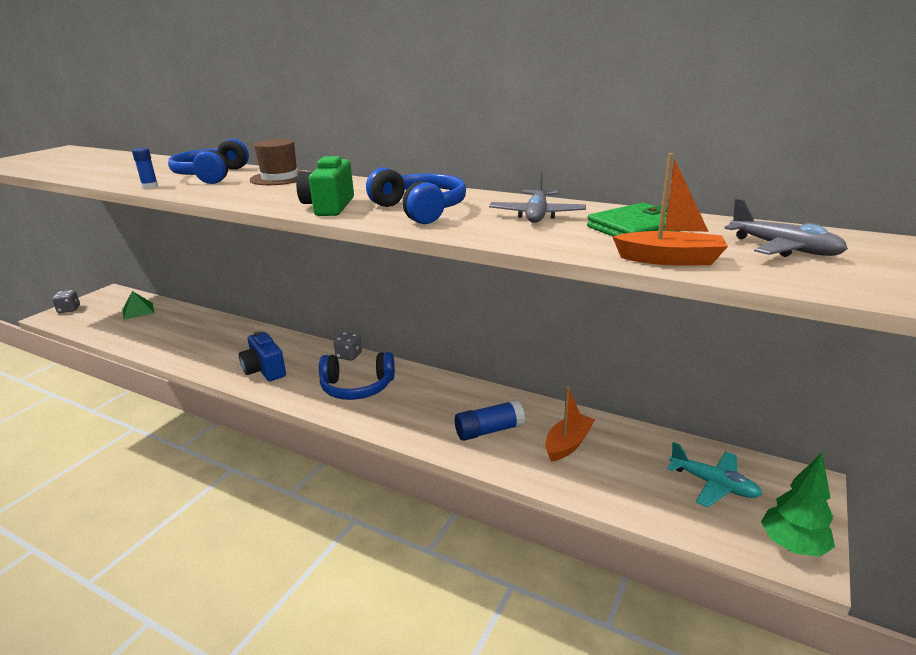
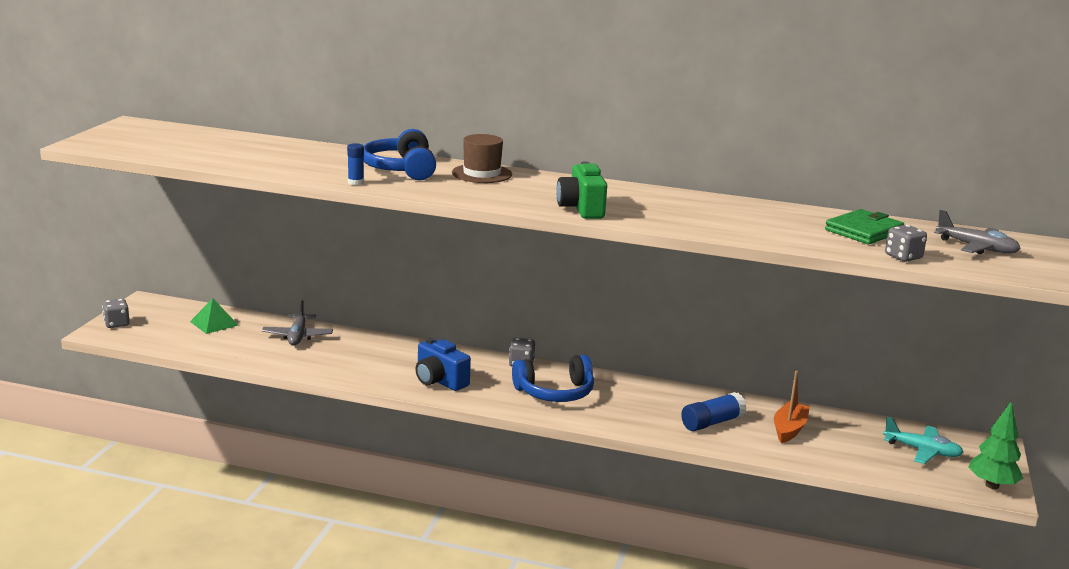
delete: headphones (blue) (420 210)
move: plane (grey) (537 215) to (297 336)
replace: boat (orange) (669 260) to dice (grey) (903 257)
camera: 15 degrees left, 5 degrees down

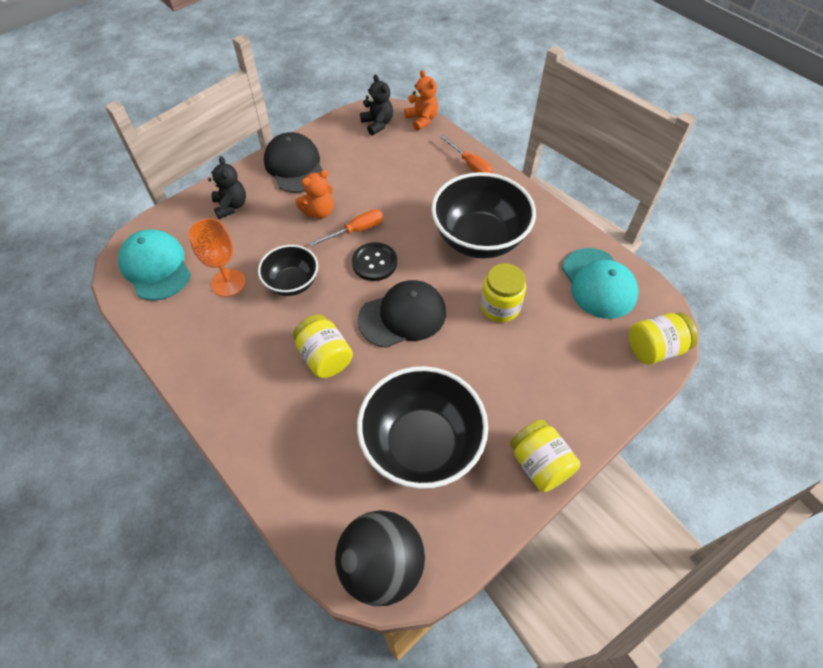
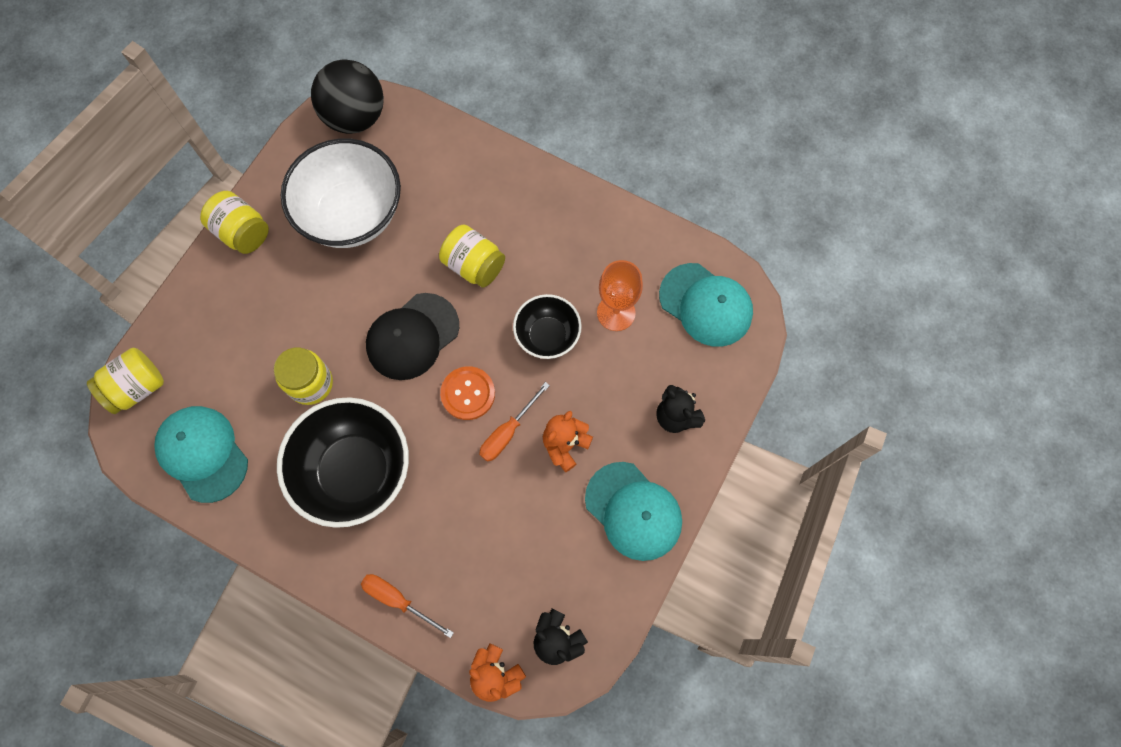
recolor: cap (black) (294 166) to cap (turquoise) (633 511); button (black) (374 263) to button (orange) (468 393); bowl (black) (421 445) to bowl (white) (352 215)
camera: 160 degrees right, 15 degrees up

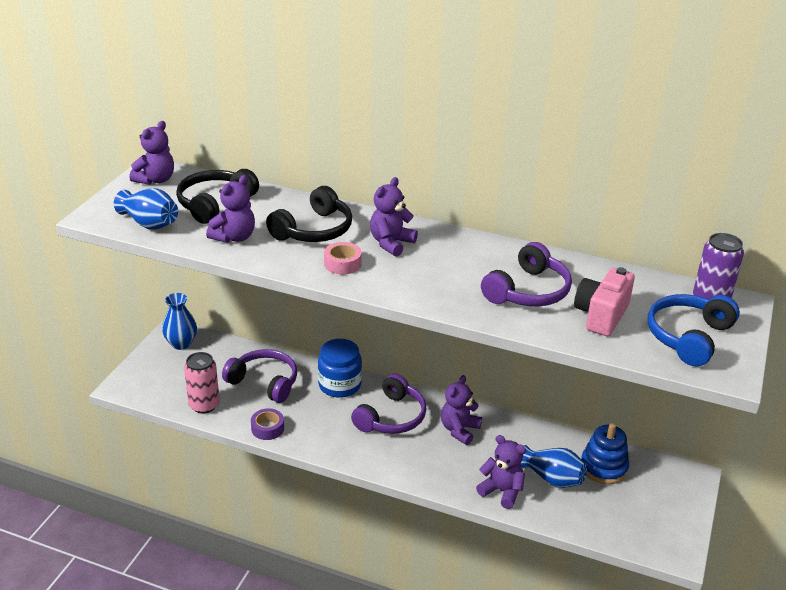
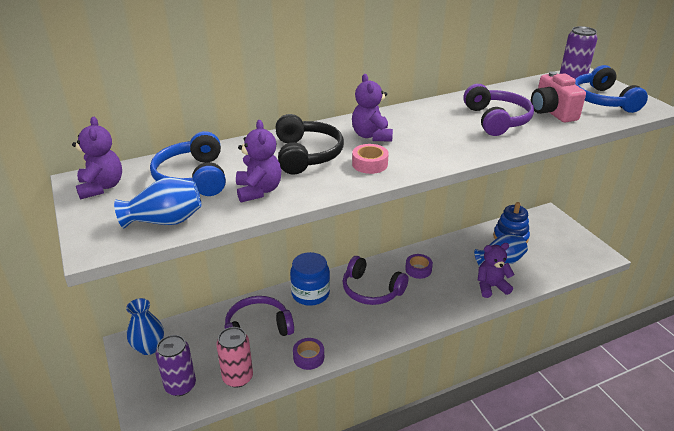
insert: can (purple) (180 386)
replace: teddy bear (purple) (459 430) to tape (purple) (418 269)
recolor: headphones (black) (215 204) to headphones (blue) (193 177)
rotate: headphones (purple) (391 417) = (371 290) 135 degrees clockwise
camera: 45 degrees left, 0 degrees up

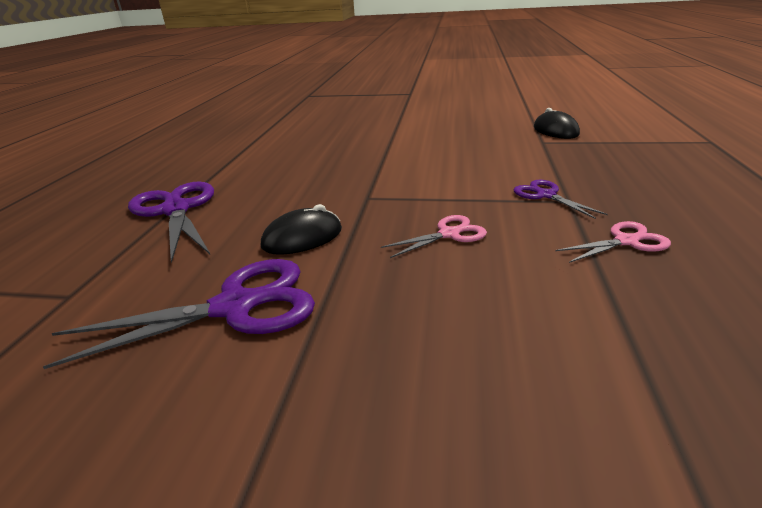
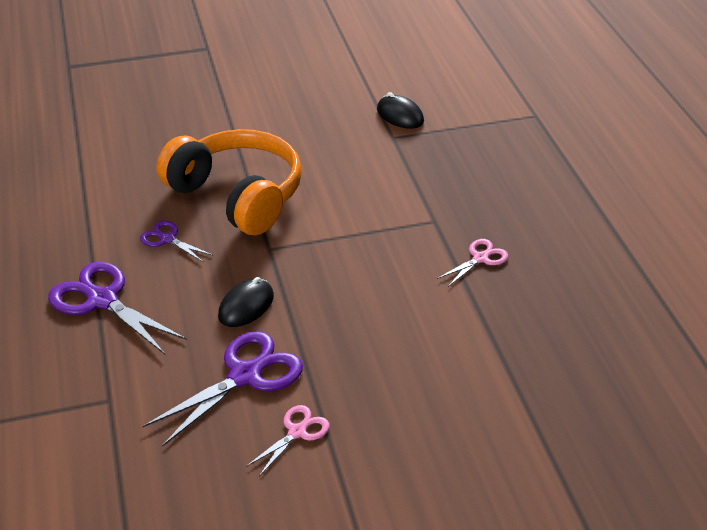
insert: headphones (orange) (237 195)
move: scissors (pink) (449 234) to (297 432); scissors (purple) (546 195) to (167 239)
camera: 25 degrees left, 10 degrees up

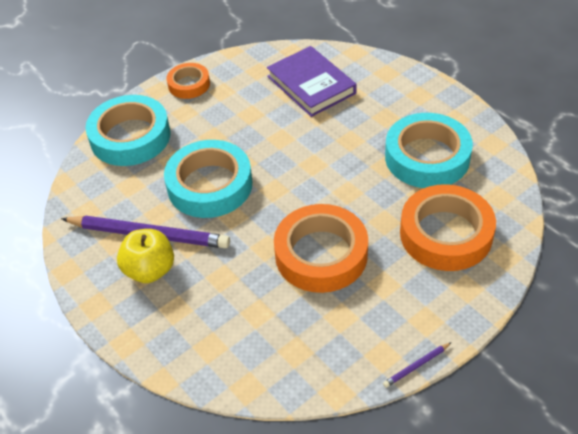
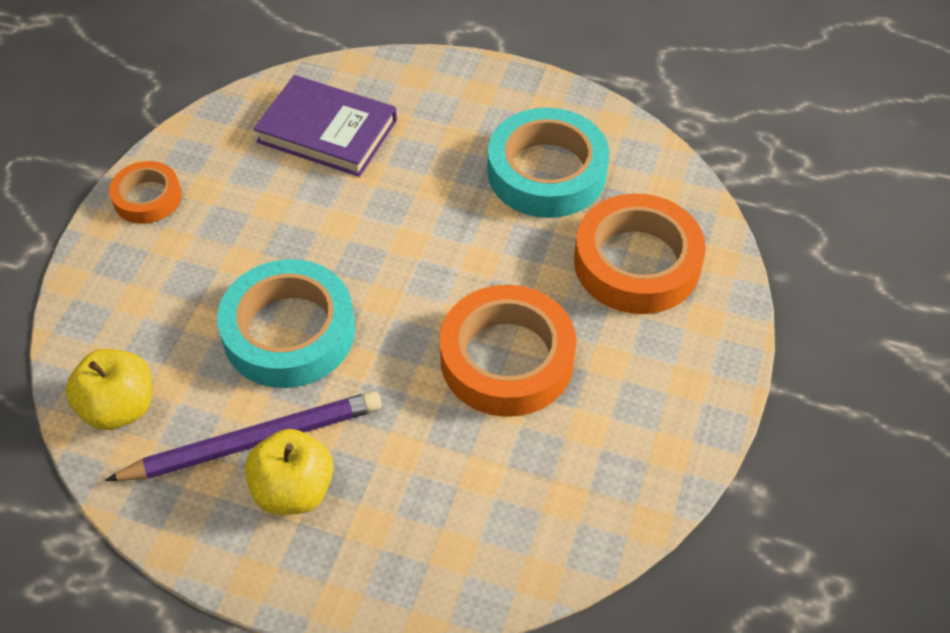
delete: tape (turquoise) (130 137); pencil (purple) (416 366)
insert: apple (yellow) (119 407)
camera: 35 degrees left, 5 degrees up

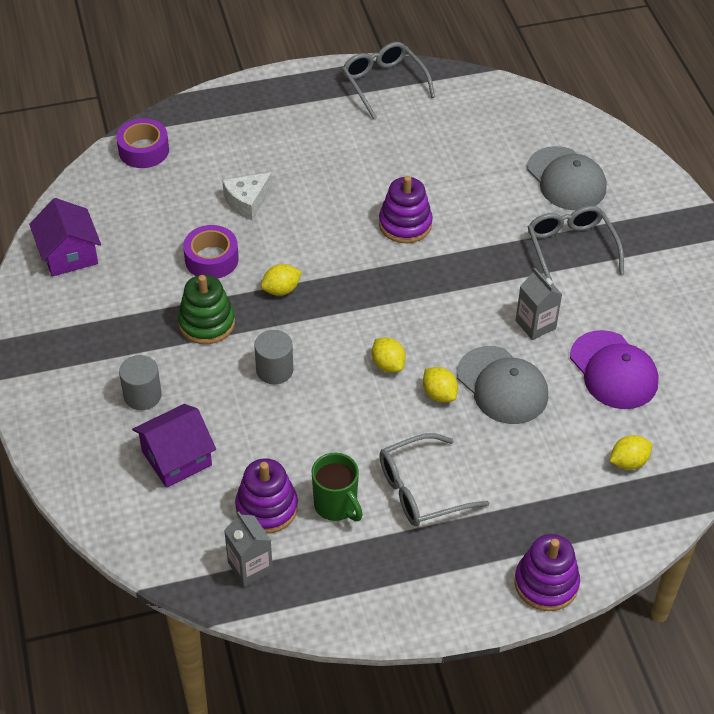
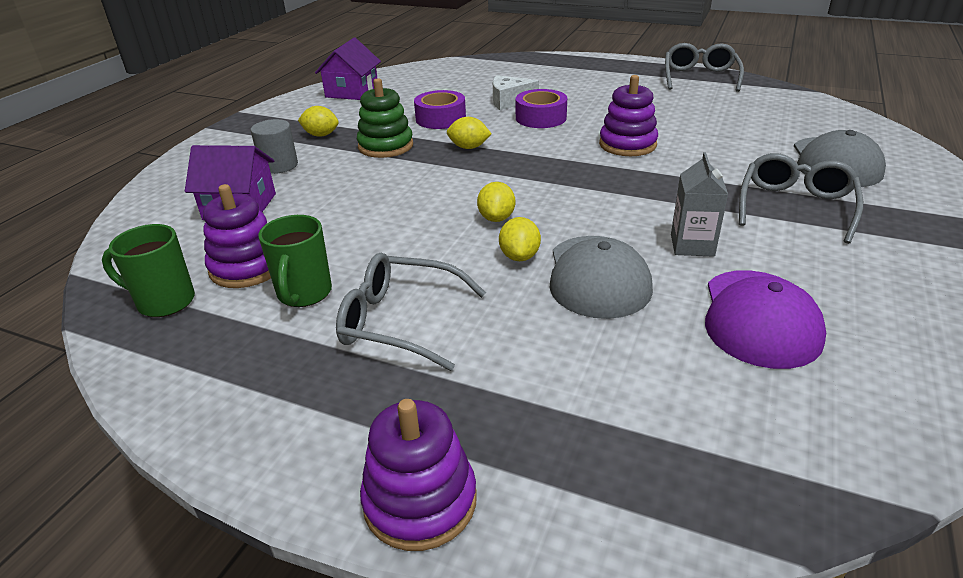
delete: cylinder (grey) (274 370)
move: tape (purple) (143 150) to (541 118); lemon (yellow) (628 462) to (321 135)
replace: carton (grey) (250 567) to mug (green) (164 302)
camera: 40 degrees right, 15 degrees down

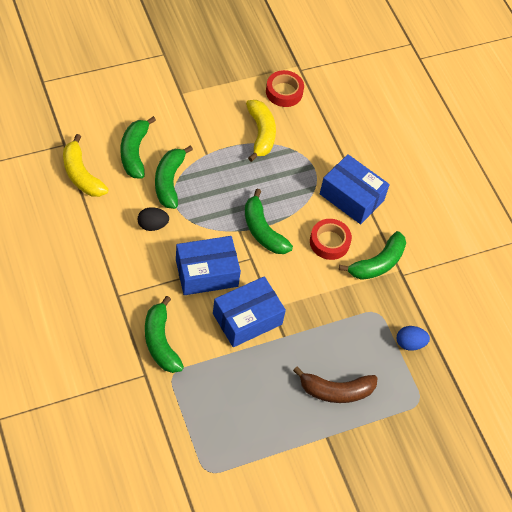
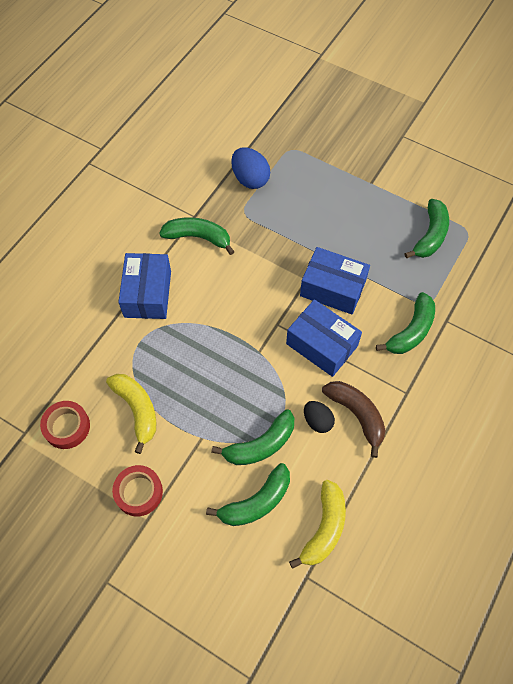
move: banana (green) (263 230) to (430 235); banana (brown) (336 391) to (356 415); tape (red) (329 242) to (139 492)
rotate: banana (yellow) (261 133) = (137 410) 105 degrees clockwise
resize: egg (blue) (410 343) = (250 179) x1.54
camera: 120 degrees left, 5 degrees up

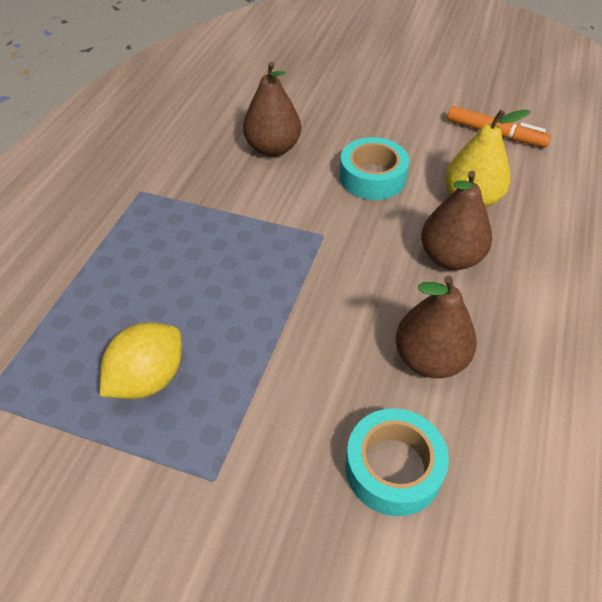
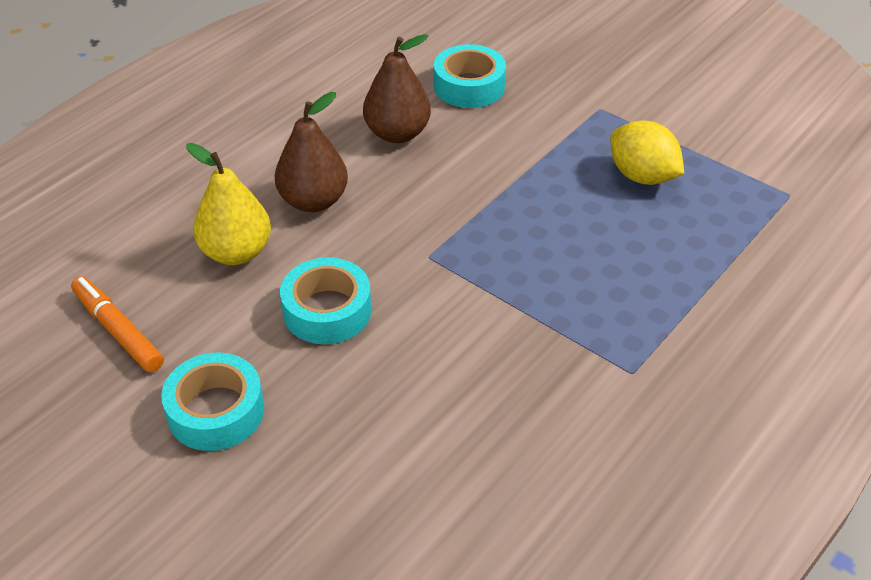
delete: pear (brown) (273 148)
insert: tape (turquoise) (216 411)
rotate: lemon (yellow) (148 379) = (642 176) 75 degrees clockwise
camera: 160 degrees left, 5 degrees down

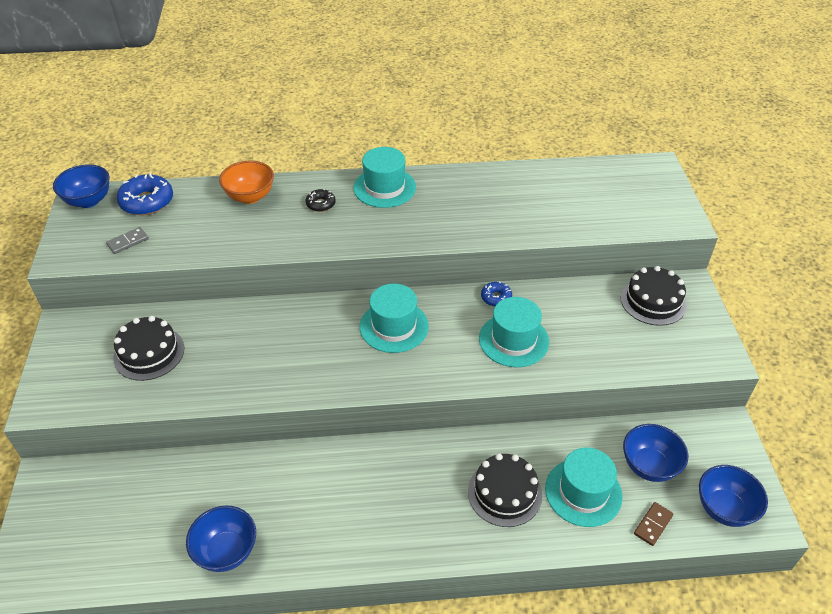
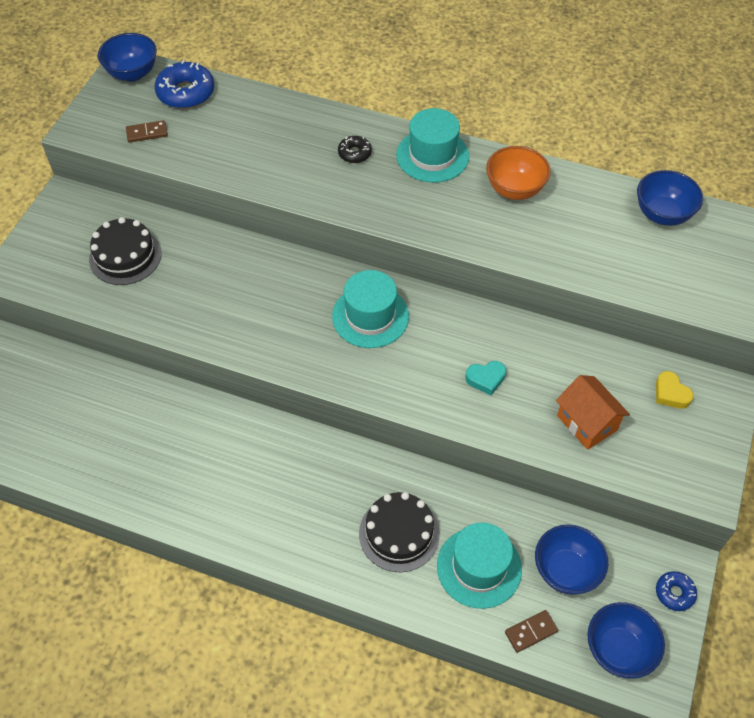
insert: house (orange) (586 423)
move: bowl (blue) (226 551) to (662 214); bowl (orange) (250 197) to (514 189); donut (blue) (496 297) to (674 593)
replace: hat (turquoise) (513 340) to heart (turquoise) (486 379); cake (black) (653 301) to heart (yellow) (670 393)
recolor: domino (grey) (128 242) to domino (brown) (147 133)
camera: 25 degrees right, 10 degrees up

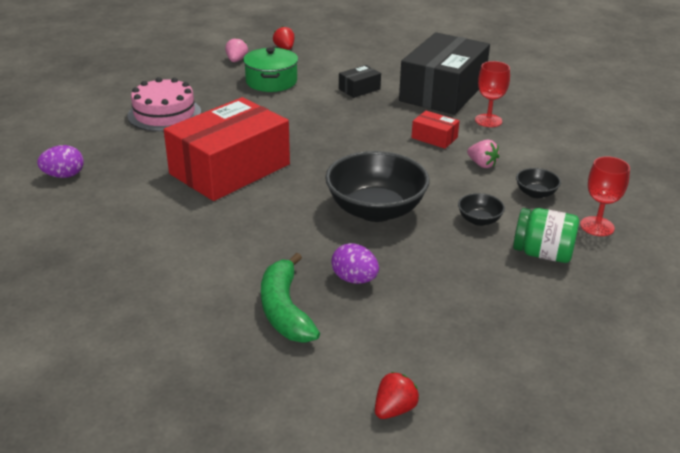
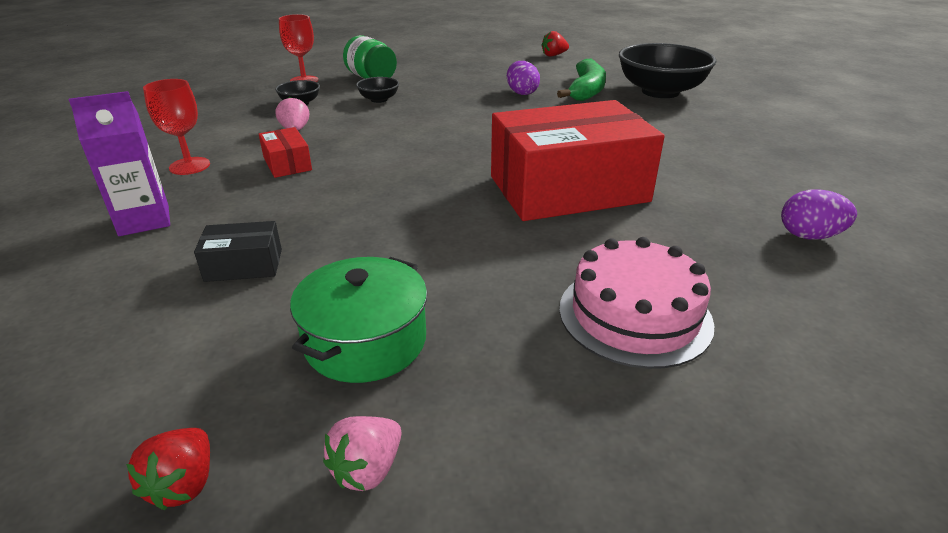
move: bowl (black) (375 210) to (660 92)
replace: box (black) (443 92) to carton (purple) (144 220)
camera: 150 degrees left, 0 degrees up

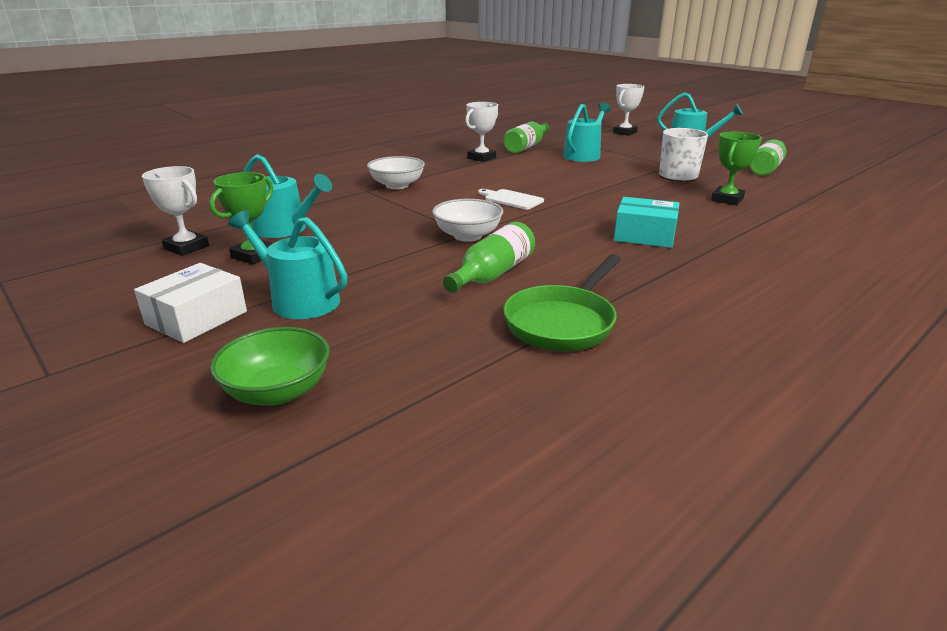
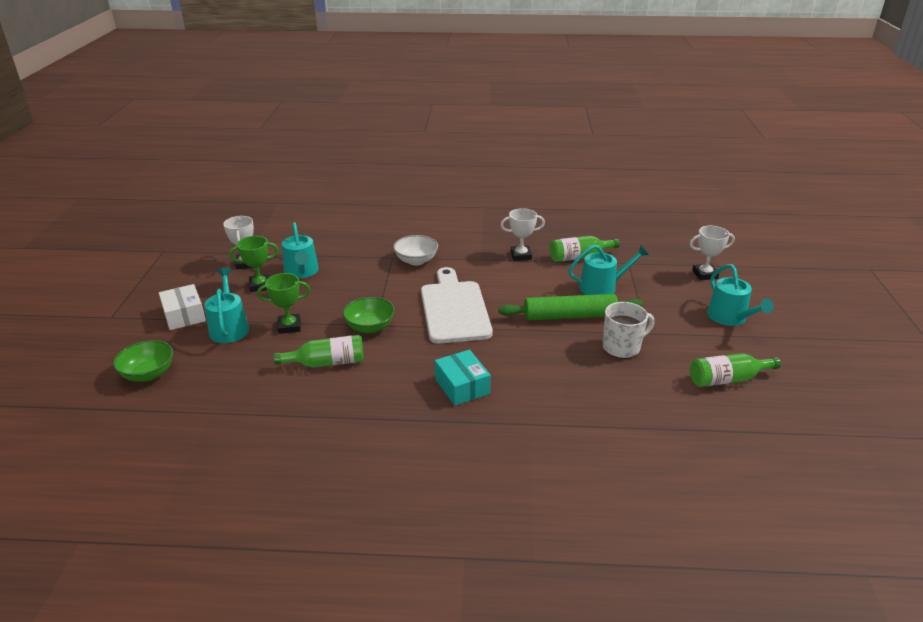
delete: pan (green) (563 322)
insert: rolling pin (green) (570 316)
move: trophy (green) (727 199) to (289 326)
recolor: bowl (white) (467 236) to bowl (green) (370 327)
rotate: box (white) (197 318) = (184 315) 75 degrees clockwise
resize: cutting board (white) (511 199) = (454 309) x2.24
camera: 45 degrees right, 5 degrees up

